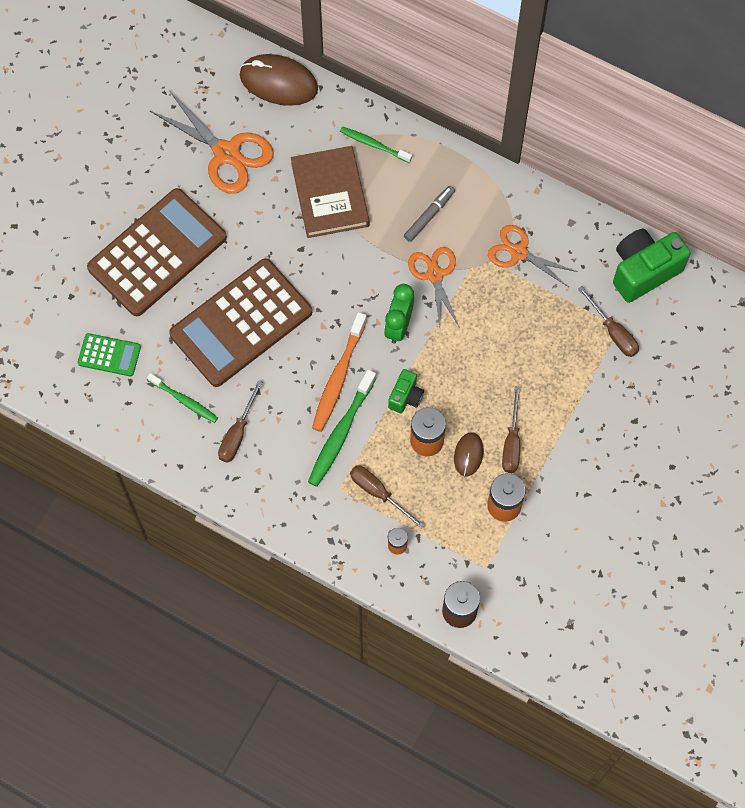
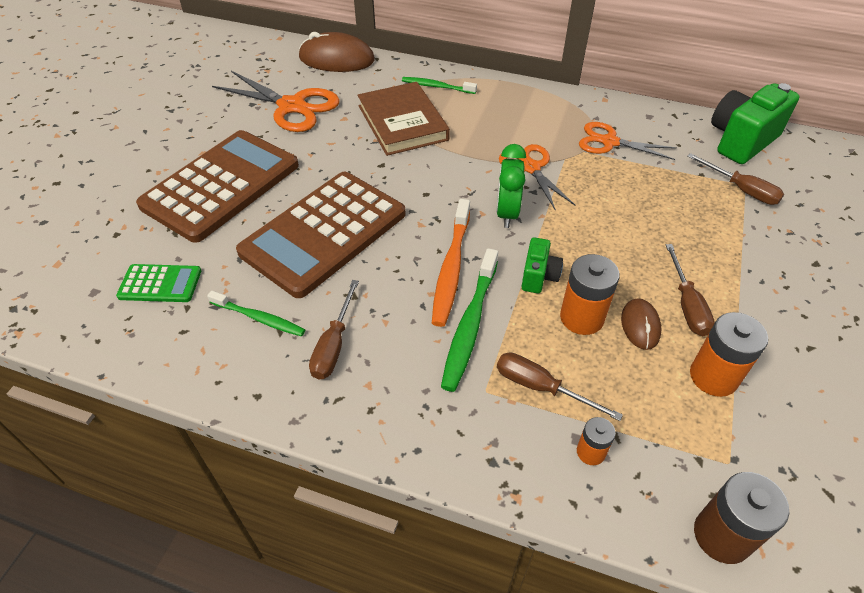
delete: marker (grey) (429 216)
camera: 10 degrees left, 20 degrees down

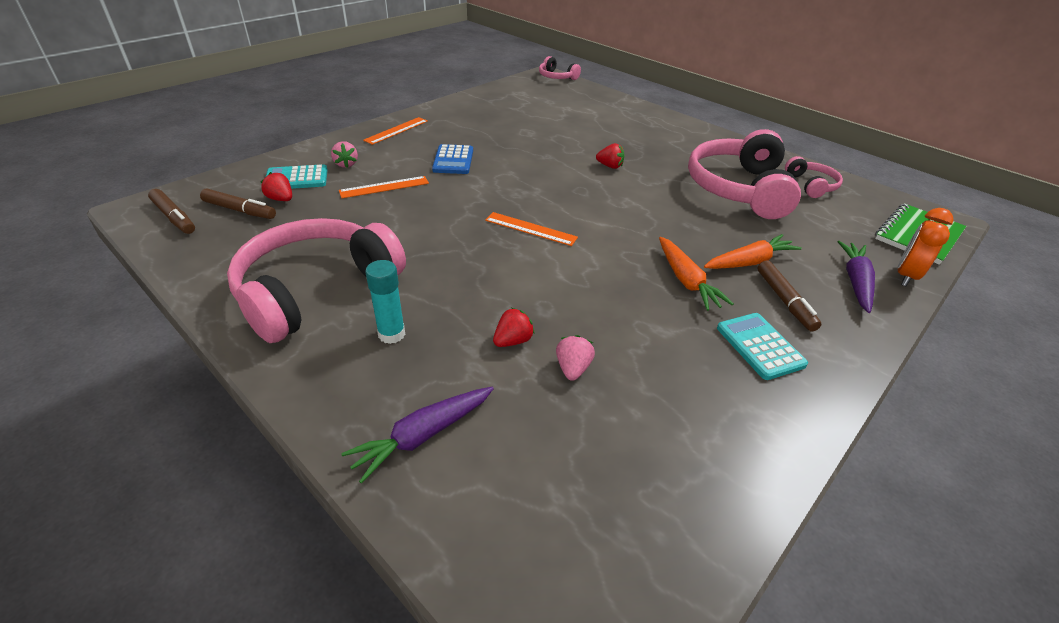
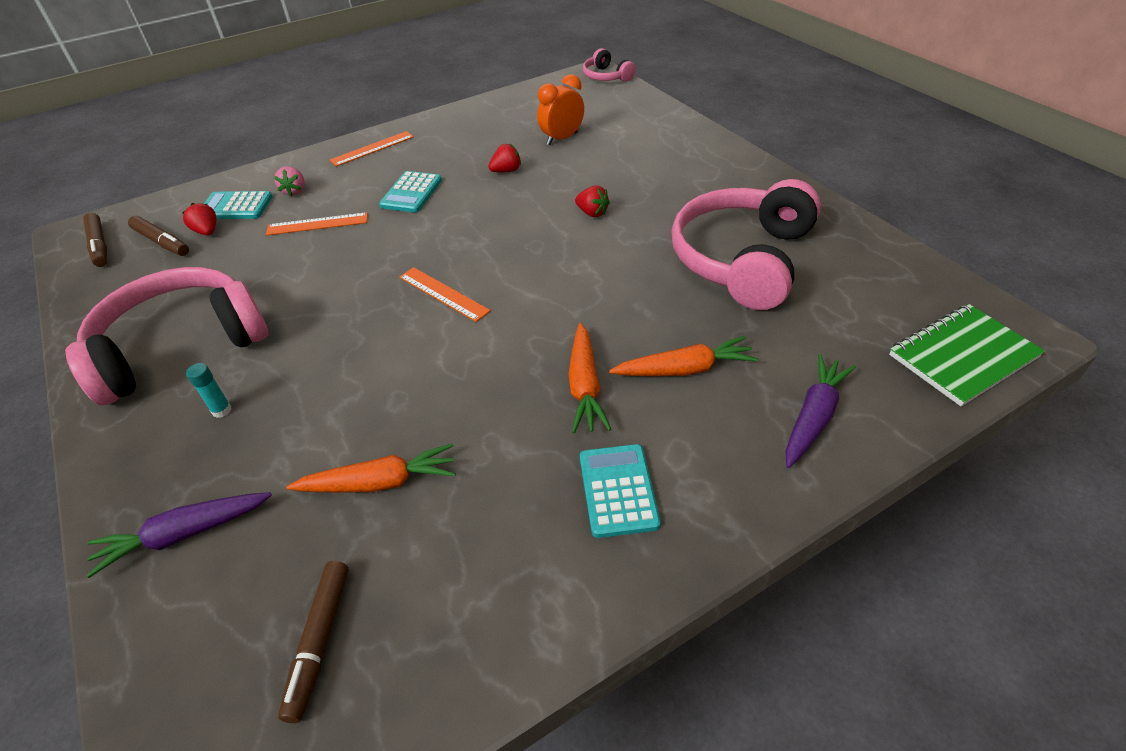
delete: headphones (pink) (811 185)
move: strawberry (red) (513 341) to (506 171); marker (brown) (784 301) to (319 642); clock (orange) (906 276) to (562 139)
replace: strawberry (pink) (573 368) to carrot (orange) (380 482)
recolor: calculator (blue) (453 160) to calculator (turquoise) (411 193)
resize: glue stick (turquoise) (391 334) = (221 410) x0.65
camera: 20 degrees right, 5 degrees up

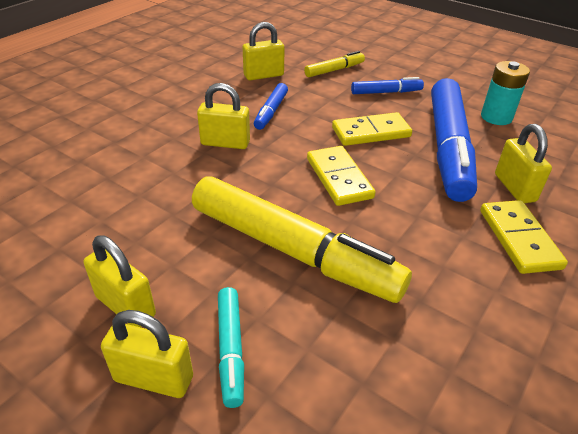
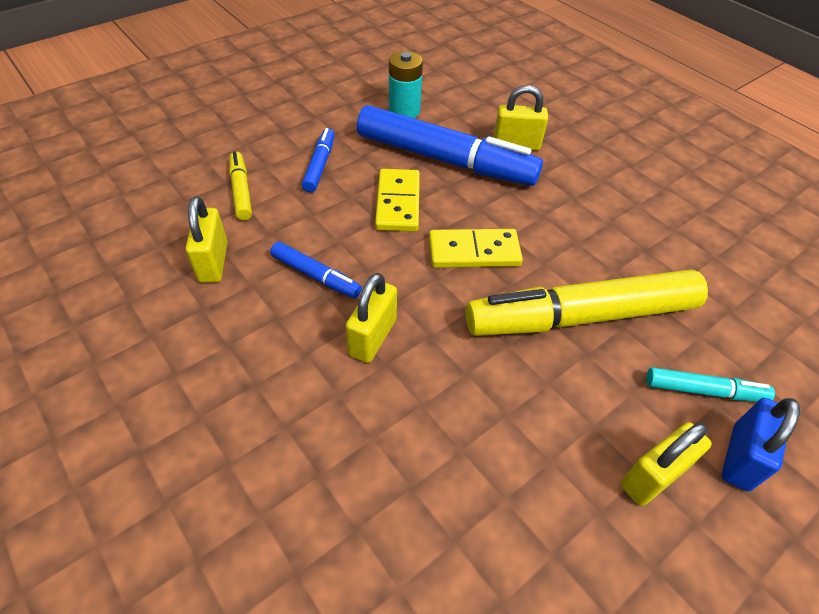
delete: domino (yellow) (519 239)
recolor: padlock (yellow) (154 378) to padlock (blue) (740 457)
rotate: marker (yellow) (293 250) = (581 317) 150 degrees counterclockwise
camera: 75 degrees left, 10 degrees up

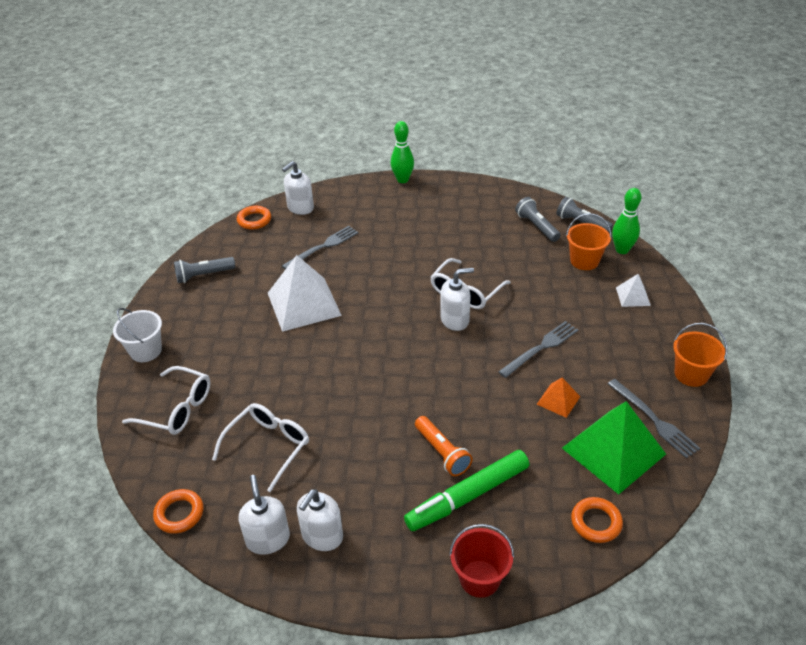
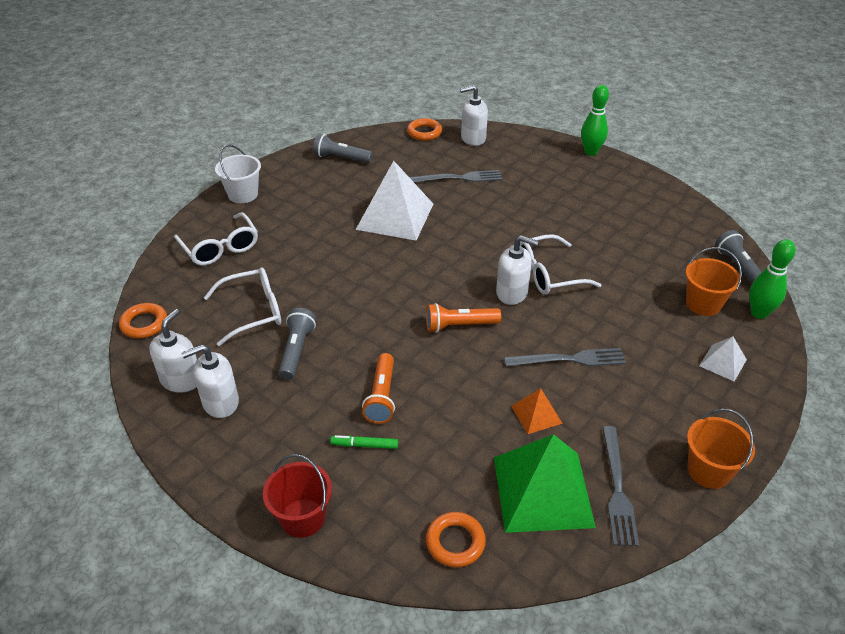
insert: flashlight (orange) (459 326)
move: flashlight (grey) (536 226) to (296 350)
resize: marker (green) (467 496) = (364 445) x0.43
camera: 35 degrees right, 0 degrees up

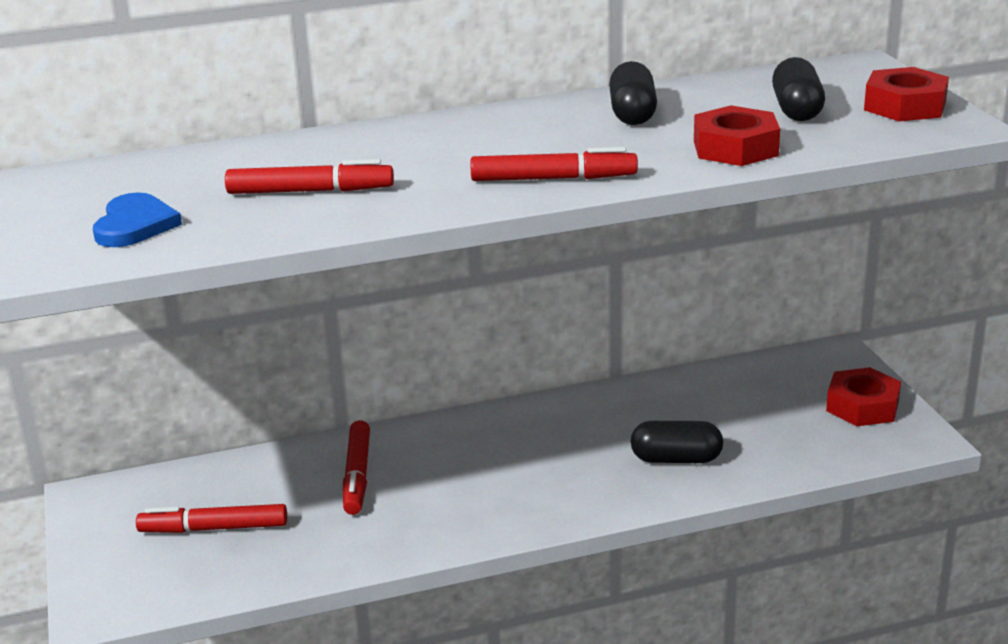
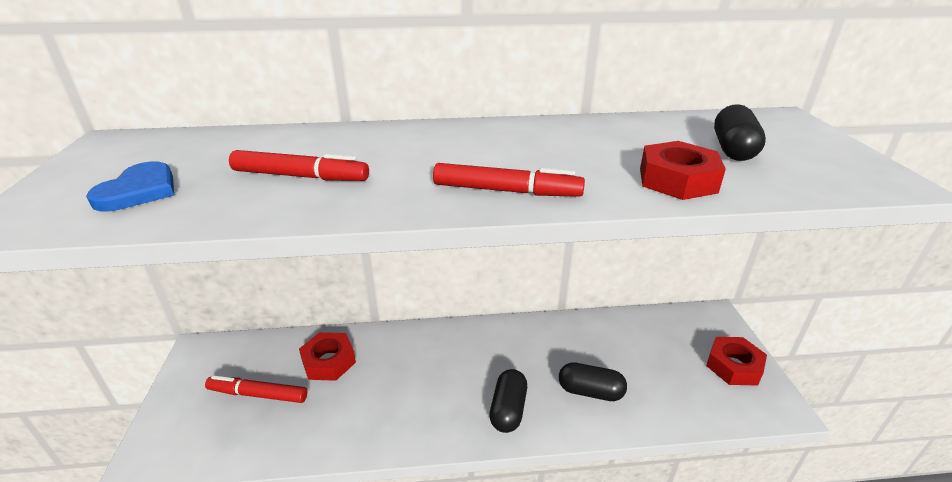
delete: marker (red) (357 475)
move: capsule (black) (632 114) to (508 410); nut (red) (905 106) to (329 361)
camera: 10 degrees right, 5 degrees up

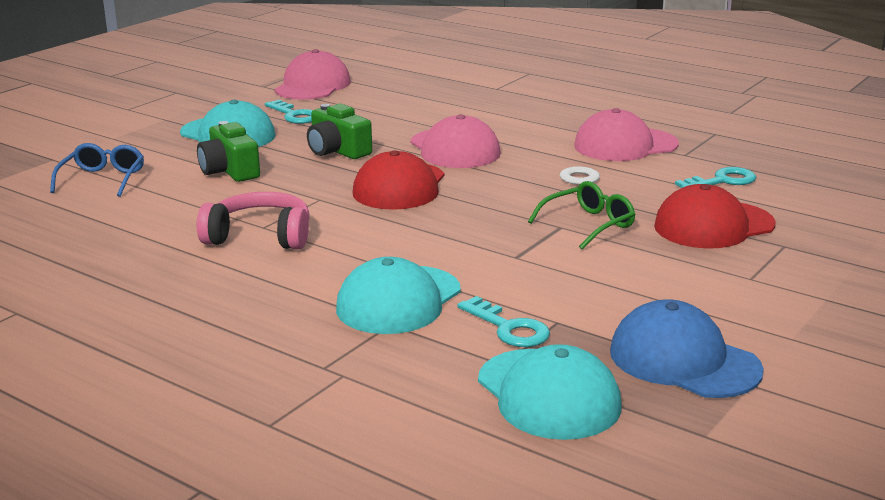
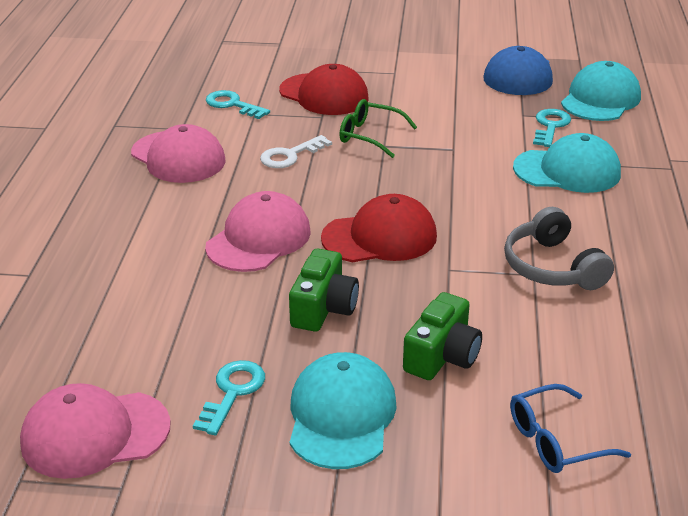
recolor: headphones (pink) (260 236) to headphones (grey) (552 267)
camera: 120 degrees left, 10 degrees up

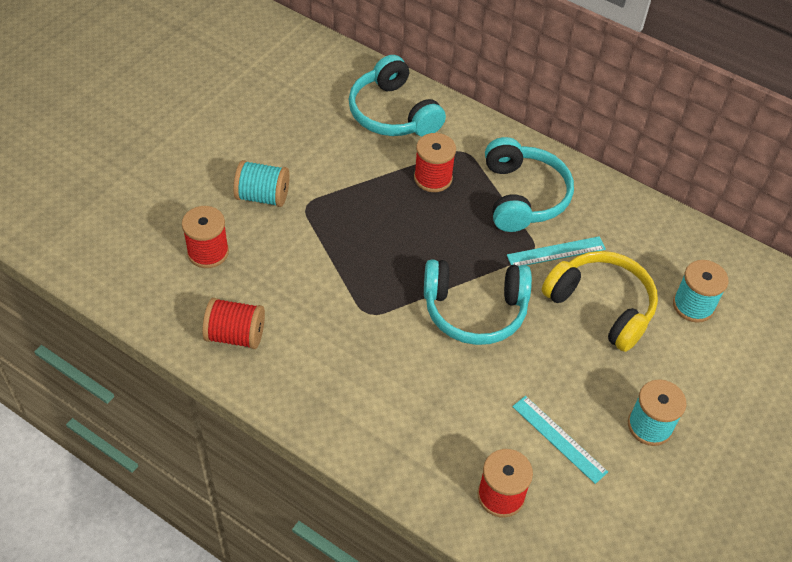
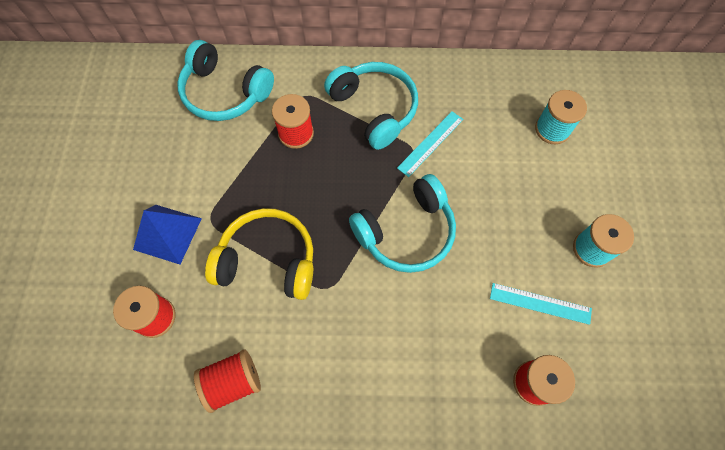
move: headphones (yellow) (601 306) to (268 260)
replace: spool (turquoise) (263 196) to pyramid (blue) (167 233)
camera: 30 degrees left, 15 degrees up

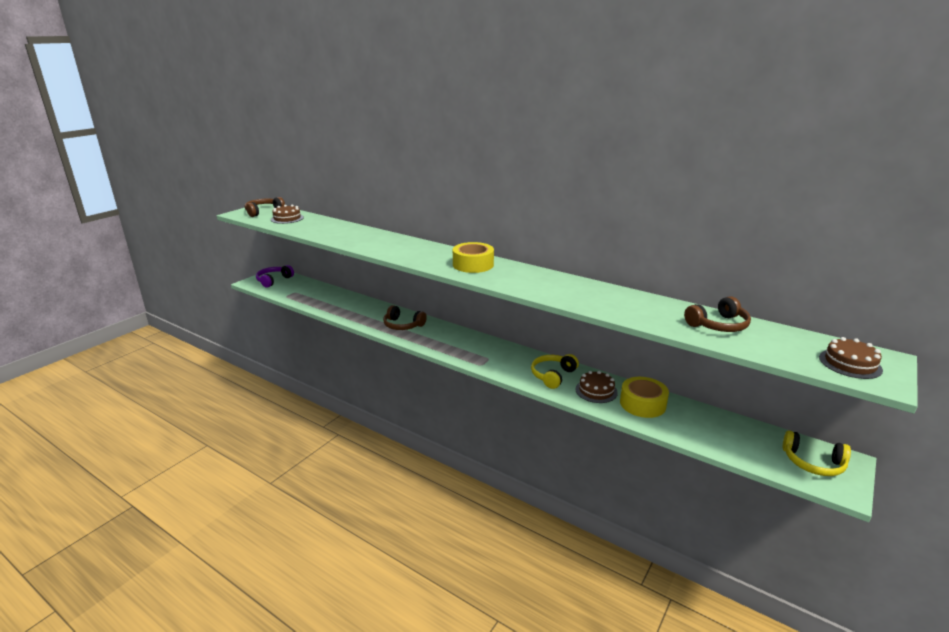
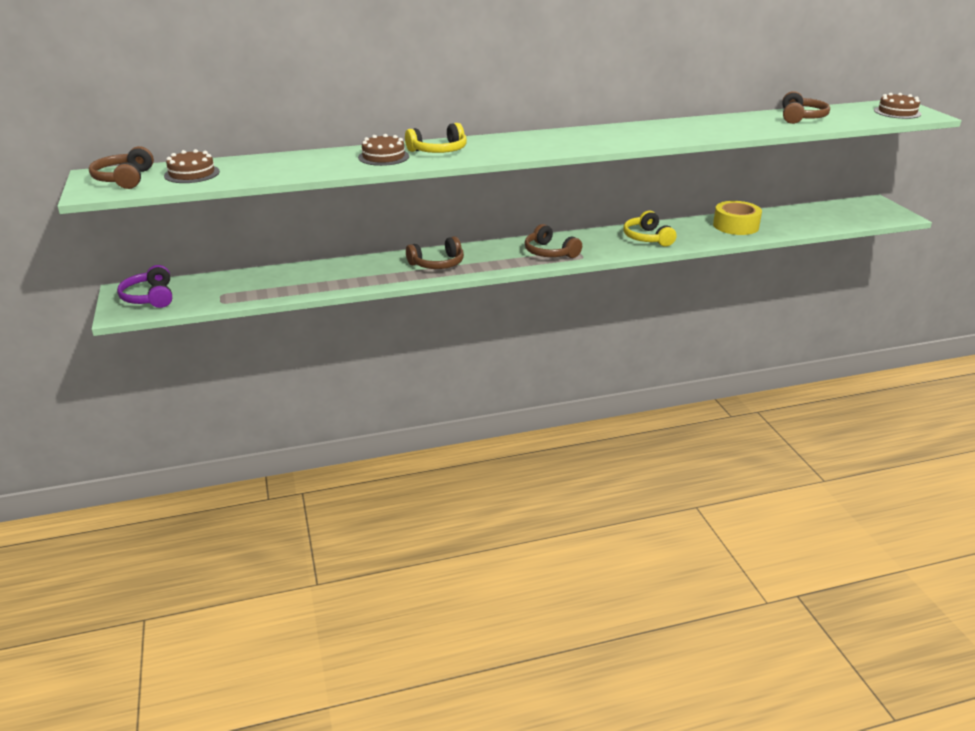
delete: tape (yellow) (473 264)
insert: headphones (brown) (549 252)
move: cake (brown) (596 391) to (383 157); headphones (yellow) (813 463) to (439 151)
camera: 50 degrees left, 5 degrees up

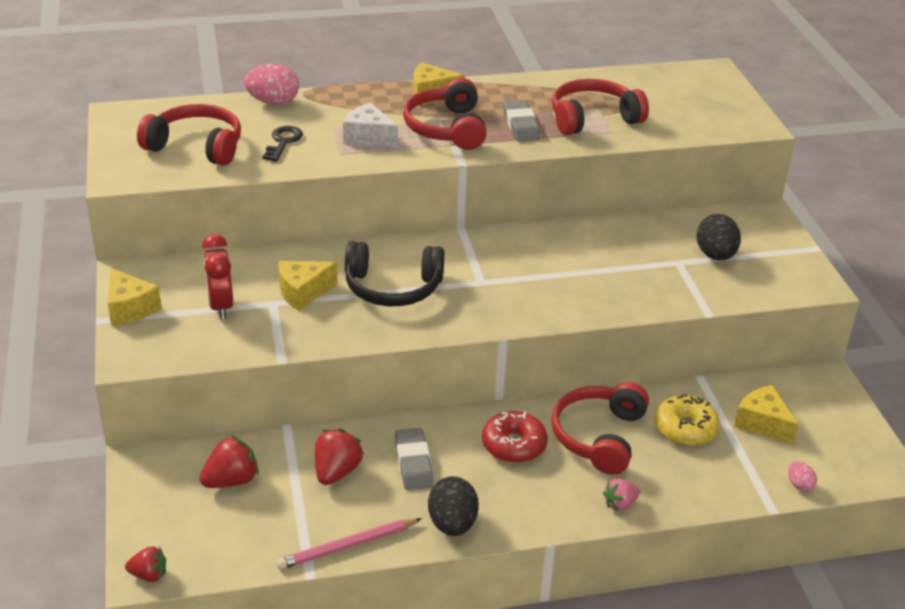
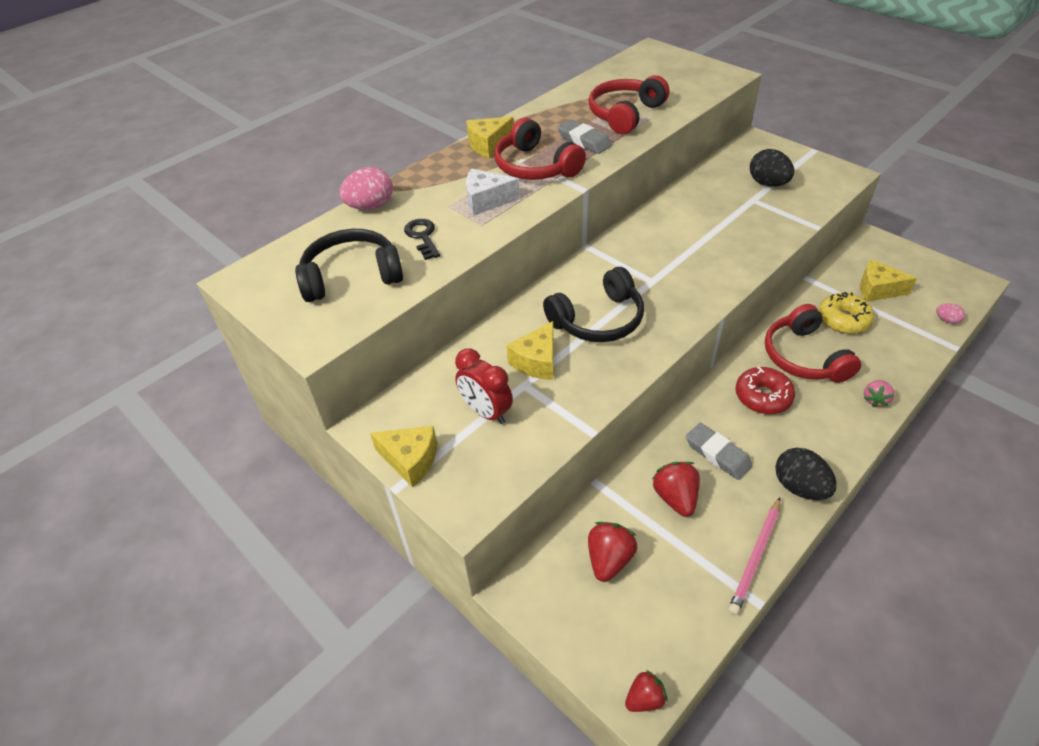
recolor: headphones (red) (196 146) to headphones (black) (352 276)
camera: 30 degrees left, 10 degrees up

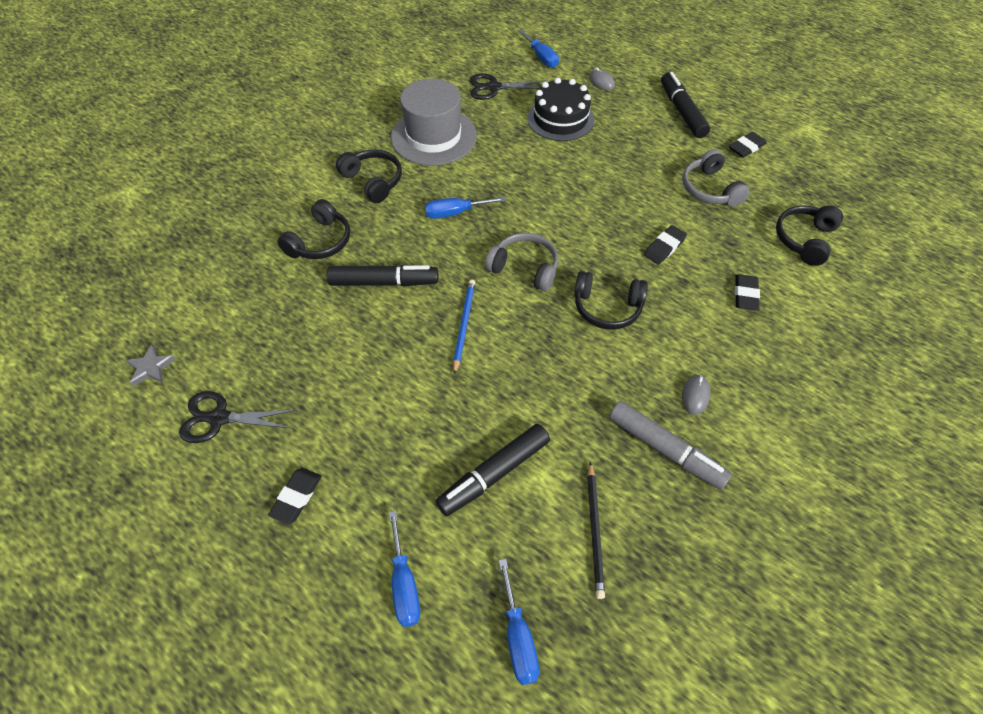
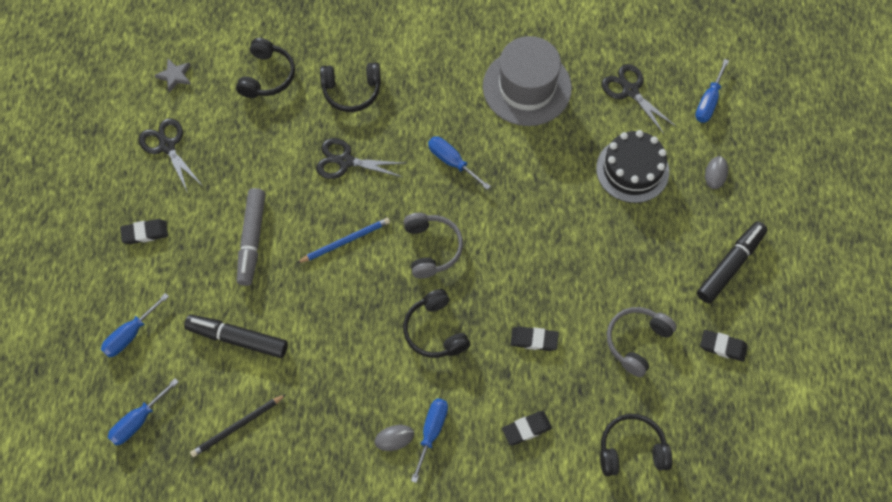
insert: screwdriver (blue) (431 432)
move: headphones (black) (373 181) to (267 76); marker (grey) (665 449) to (252 240)
replace: marker (black) (384 282) to scissors (black) (345 161)
camera: 55 degrees right, 10 degrees up

